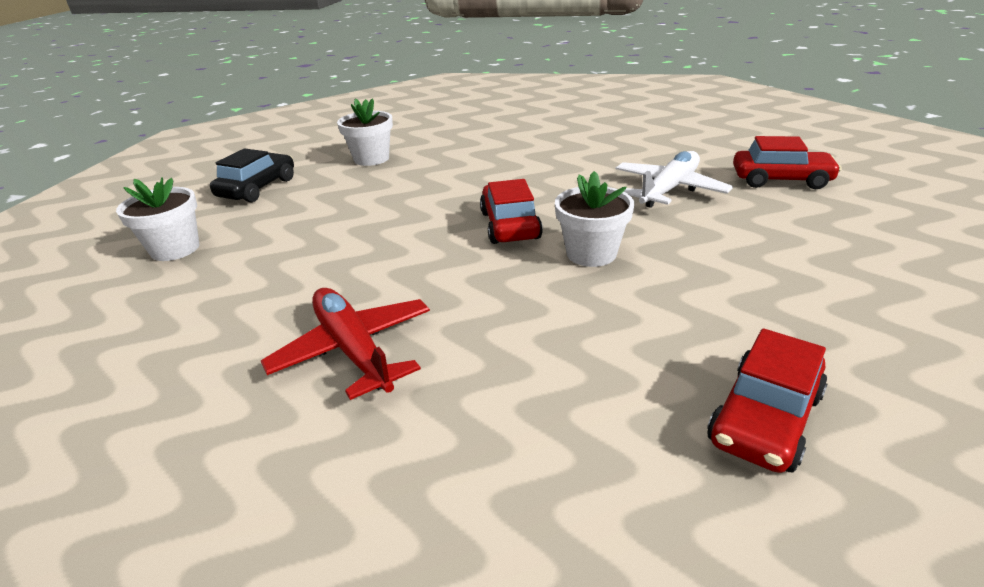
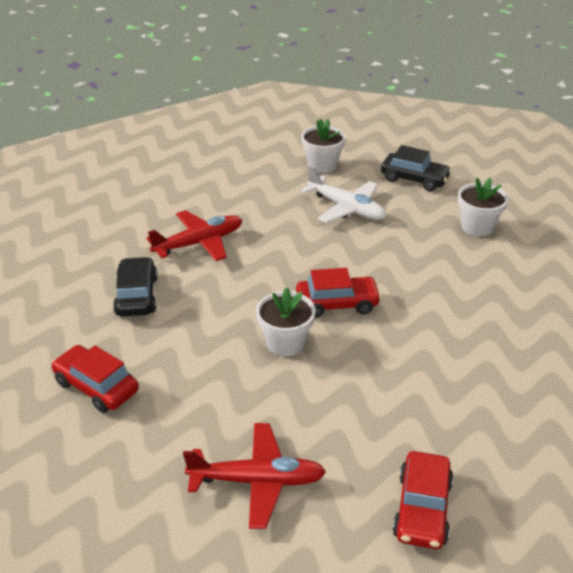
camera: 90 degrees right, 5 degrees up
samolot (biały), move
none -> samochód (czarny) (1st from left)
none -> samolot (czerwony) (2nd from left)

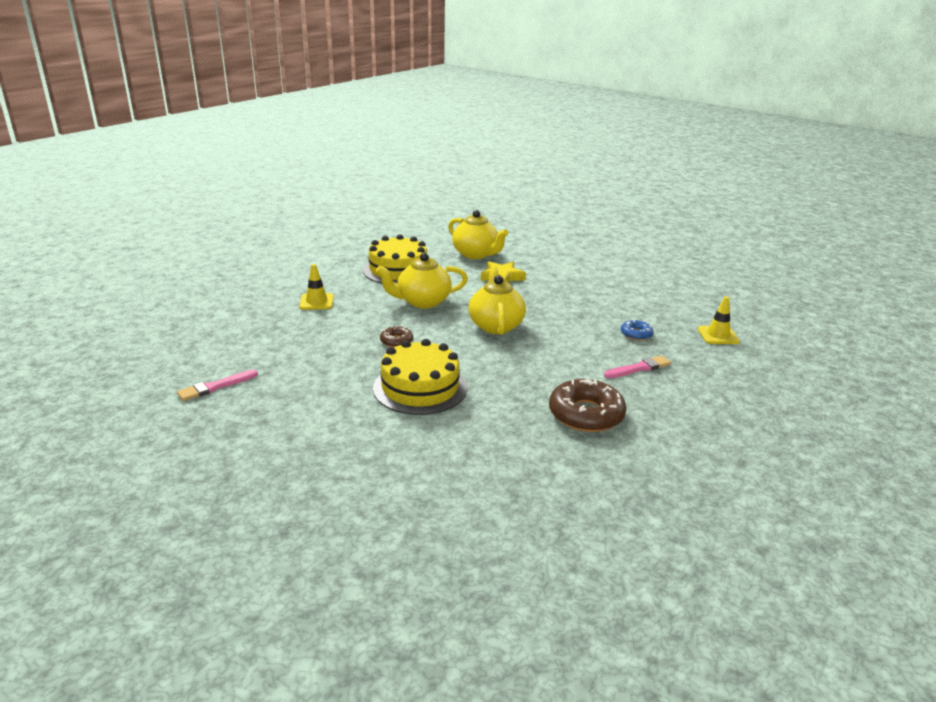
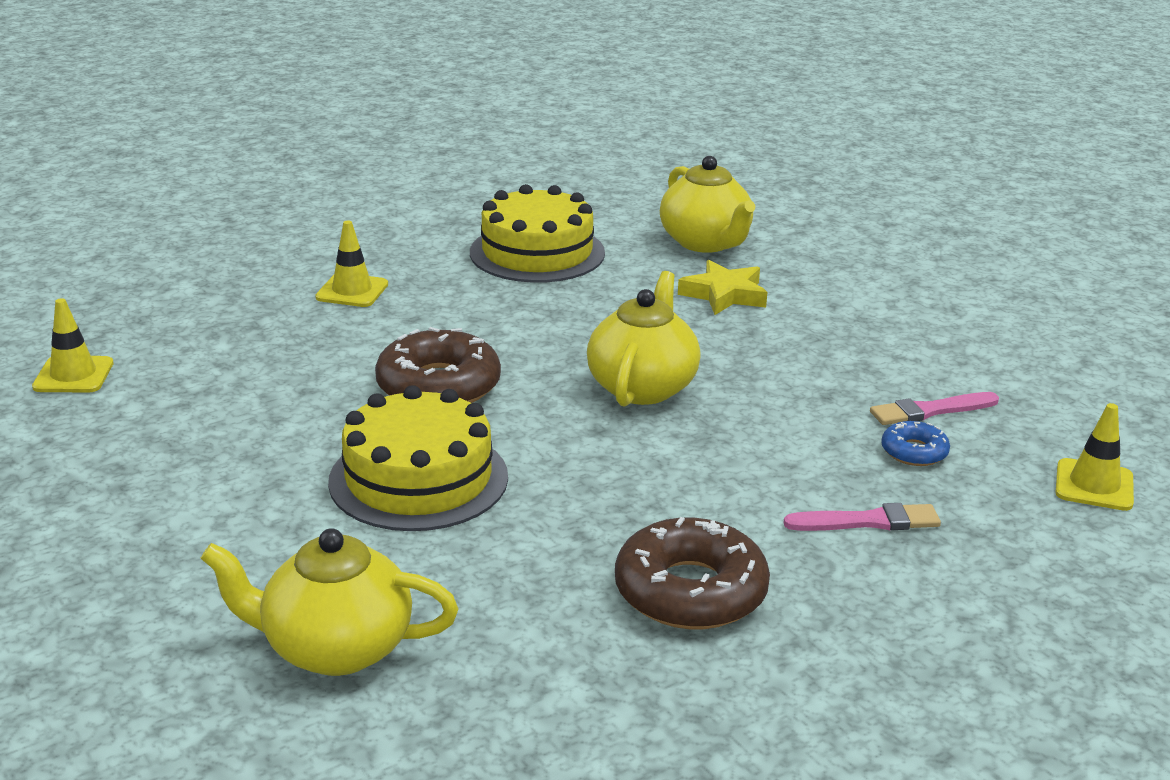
camera: 20 degrees right, 0 degrees up
imbryk (żółty) (1st from left), move
donut (brązowy) (1st from left), x1.98
pędzel (różowy) (1st from left in the first image) -> pędzel (różowy) (2nd from left), move
none -> pachołek (żółty) (1st from left)

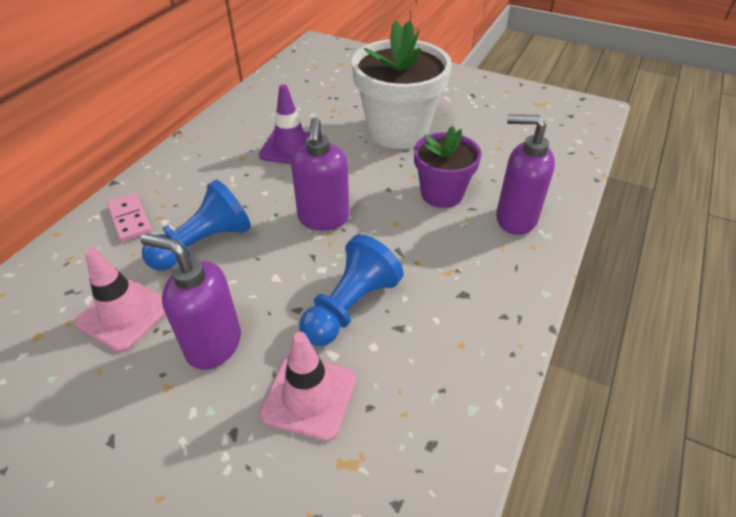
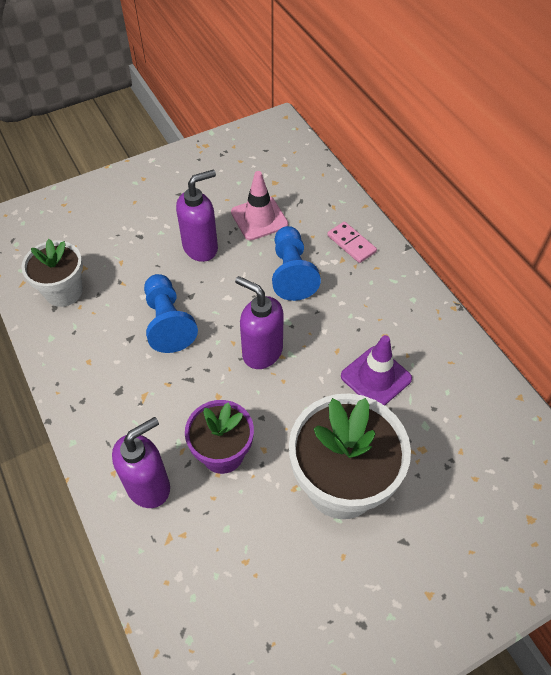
camera: 125 degrees right, 10 degrees up
kostka domina (różowy), 45 degrees clockwise
pachołek (różowy) (2nd from left) -> none
none -> doniczka (biały) (1st from left)

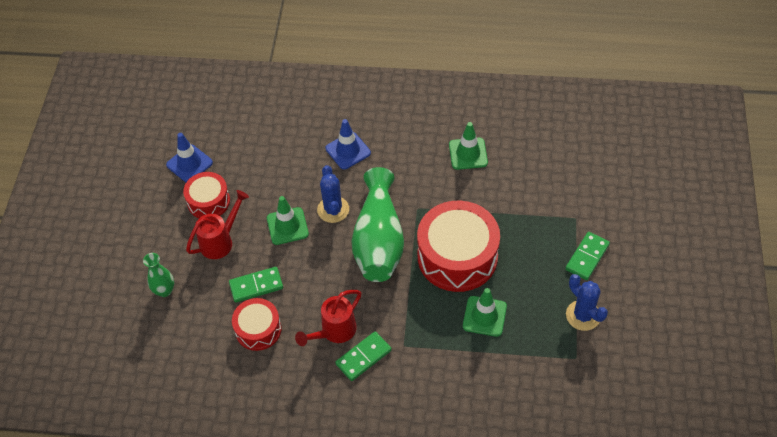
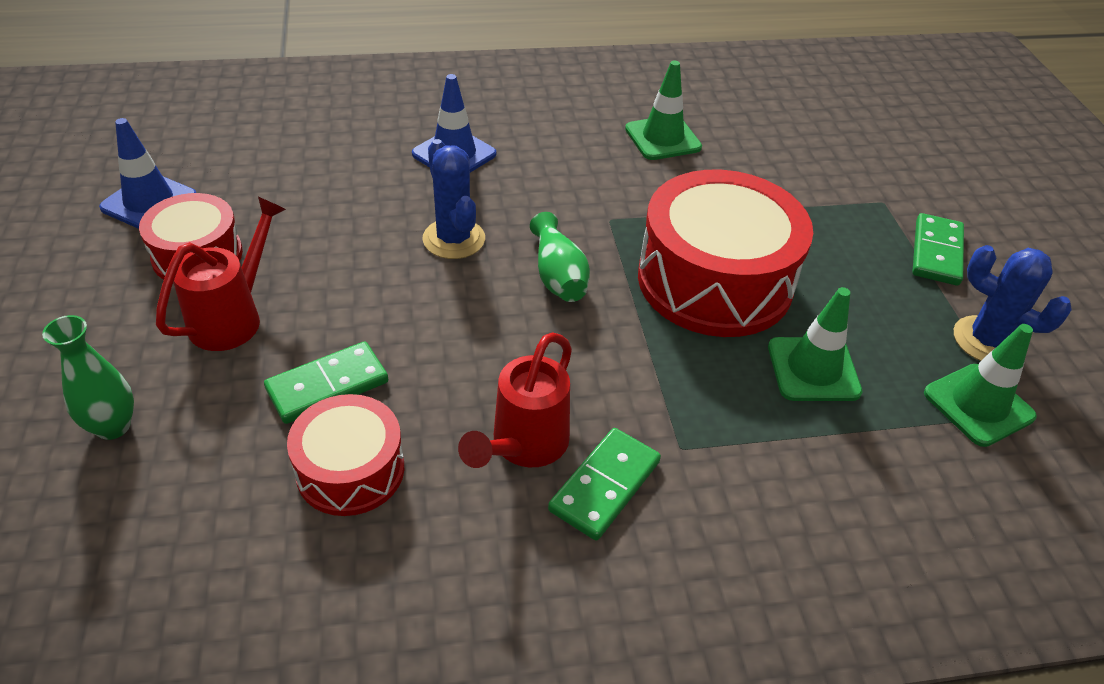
camera: 20 degrees left, 10 degrees down
wazon (zielony) (2nd from left), x0.49
pachołek (zielony) (1st from left in the first image) -> pachołek (zielony) (3rd from left), move

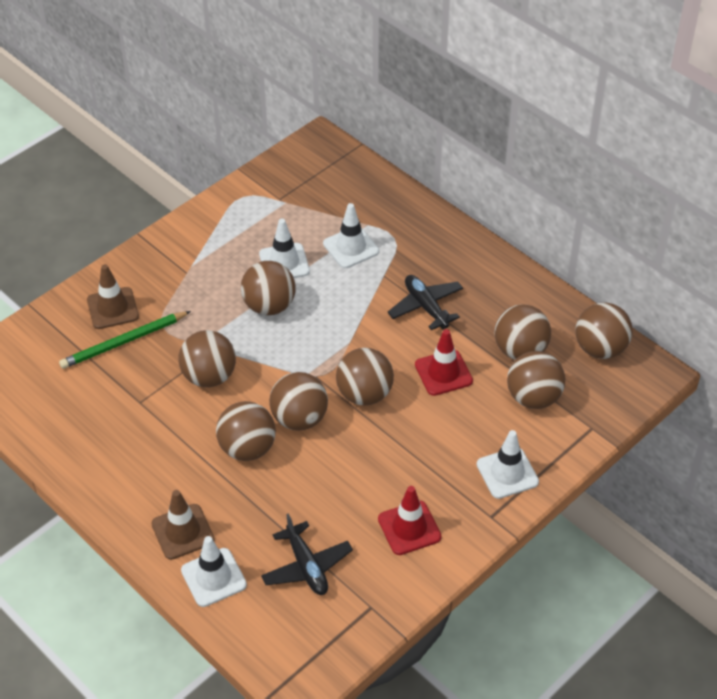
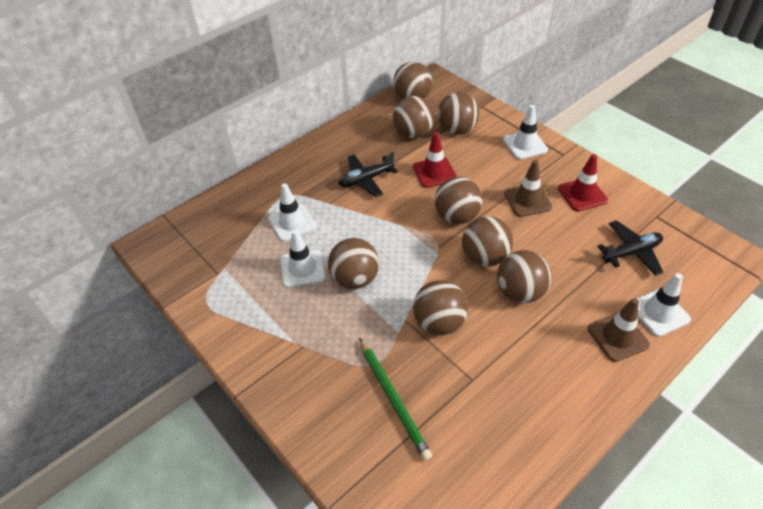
camera: 85 degrees left, 0 degrees up
pachołek (brązowy) (1st from left), move

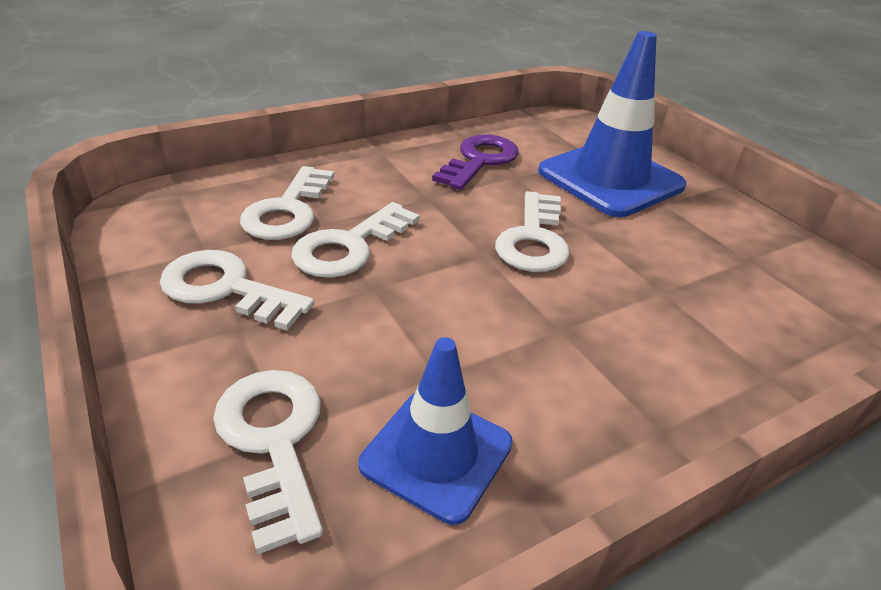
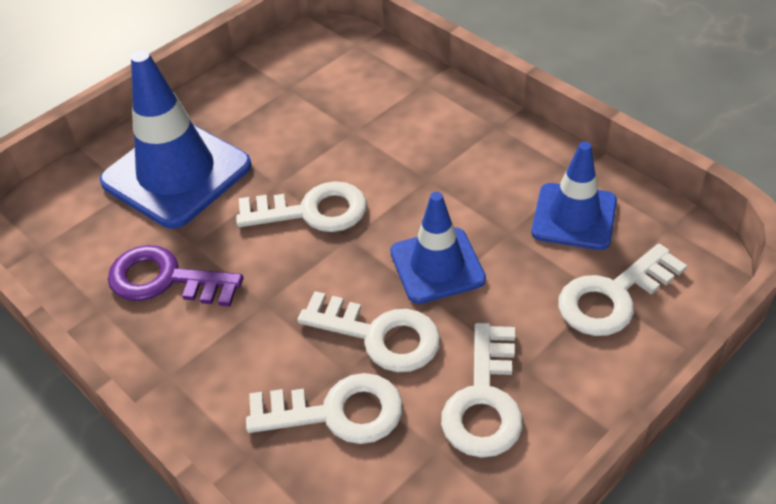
camera: 100 degrees left, 10 degrees up
none -> pachołek (niebieski) (2nd from left)

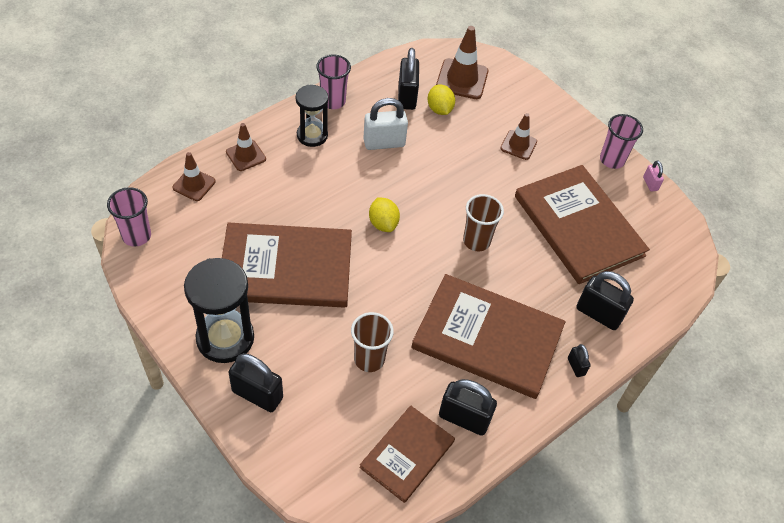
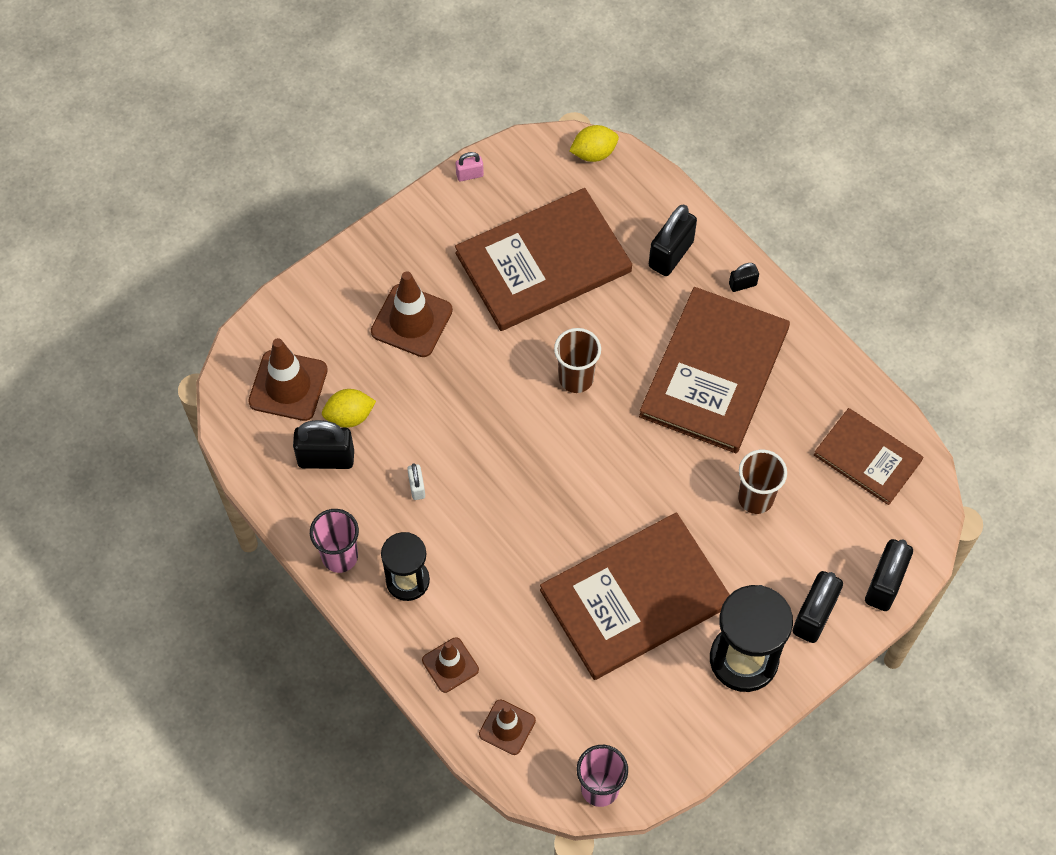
camera: 85 degrees left, 10 degrees up
kłódka (biały), x0.51
pachołek (brązowy) (4th from left in the first image) -> pachołek (brązowy) (2nd from left), x1.60
szklanka (różowy) (3rd from left) -> none
cytryna (żółty) (1st from left in the first image) -> cytryna (żółty) (2nd from left), move
książka (brązowy) (1st from left in the first image) -> książka (brązowy) (2nd from left), 60 degrees clockwise
kłódka (czarny) (3rd from left in the first image) -> kłódka (czarny) (5th from left), move

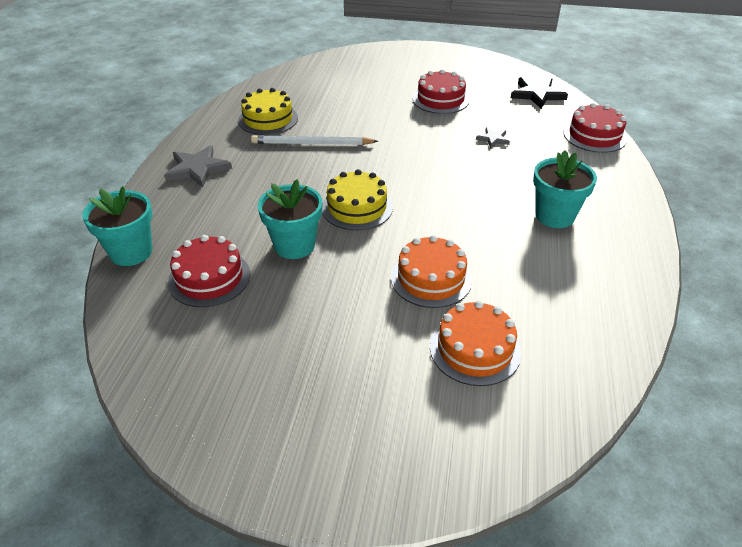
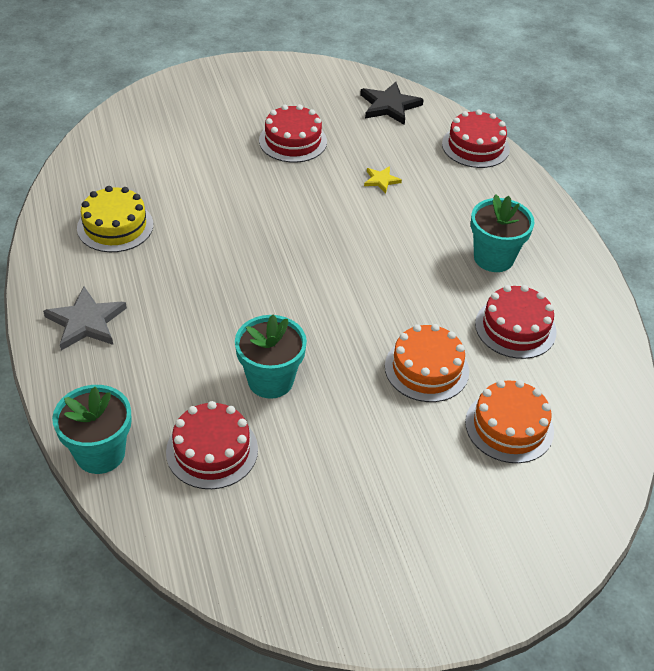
camera: 30 degrees left, 5 degrees up
gwiazda (szary) (2nd from left) -> gwiazda (żółty)
ołówek (biały) -> none
tort (żółty) (2nd from left) -> none
none -> tort (czerwony) (4th from left)

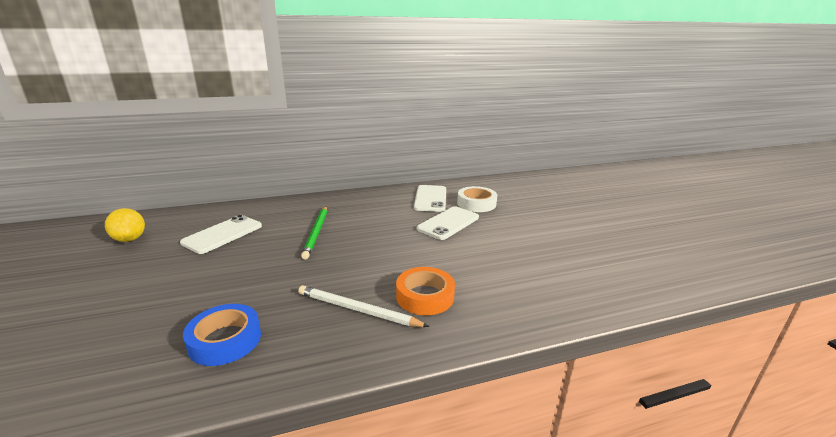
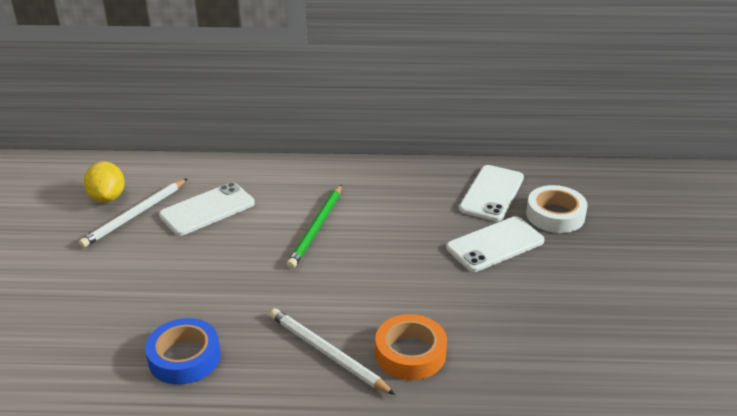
camera: 20 degrees right, 10 degrees up
none -> ołówek (biały) (1st from left)

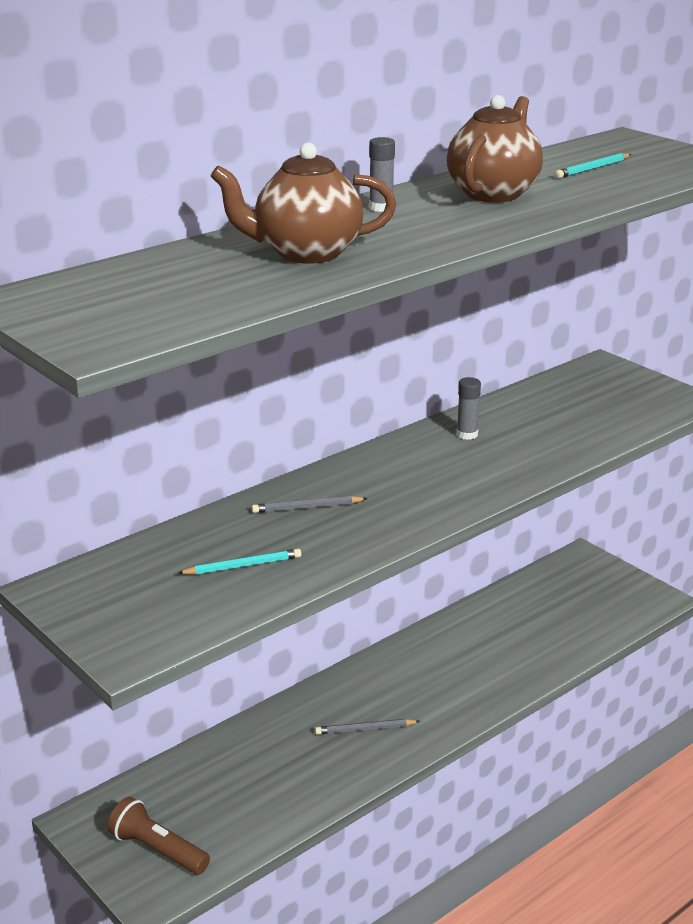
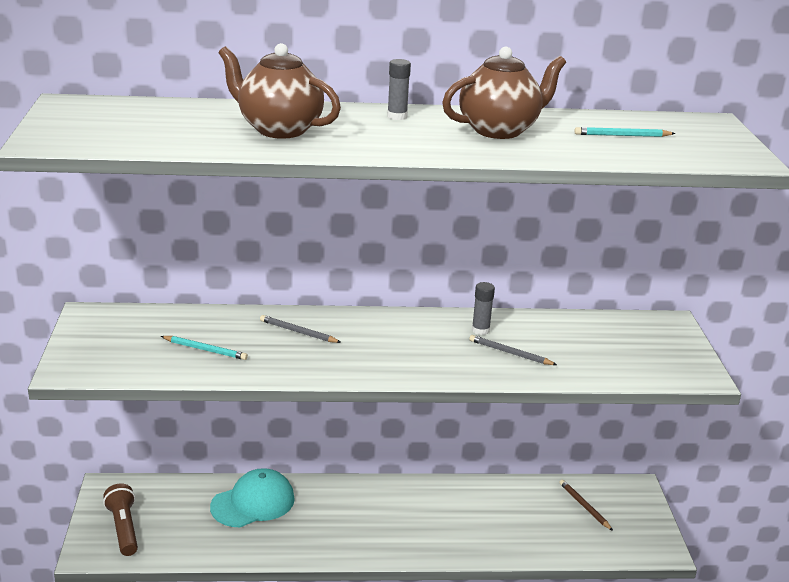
camera: 35 degrees right, 0 degrees up
ołówek (szary) (2nd from left), move
none -> czapka (turkusowy)
none -> ołówek (brązowy)

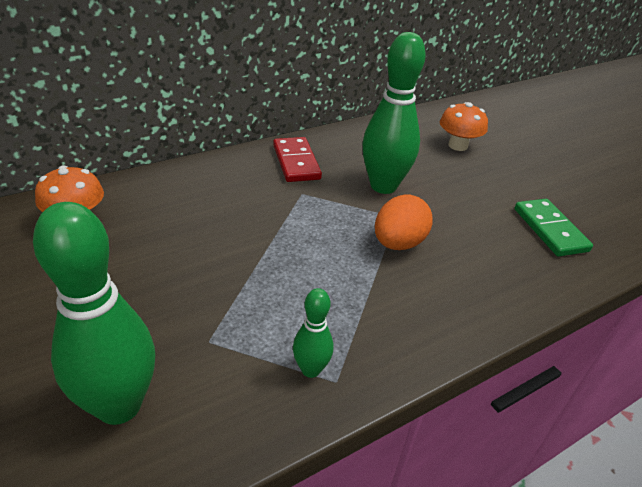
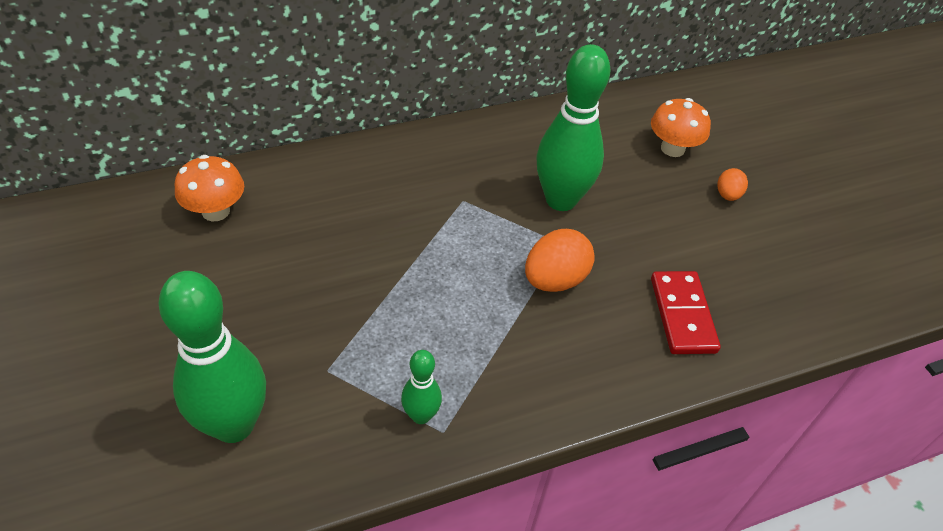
camera: 10 degrees right, 10 degrees up
kostka domina (czerwony), move
kostka domina (zielony) -> none
none -> jajko (pomarańczowy) (2nd from left)

